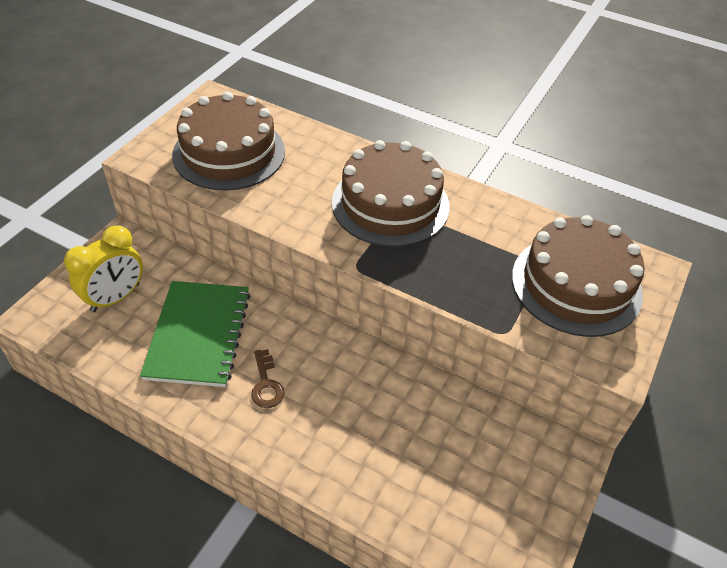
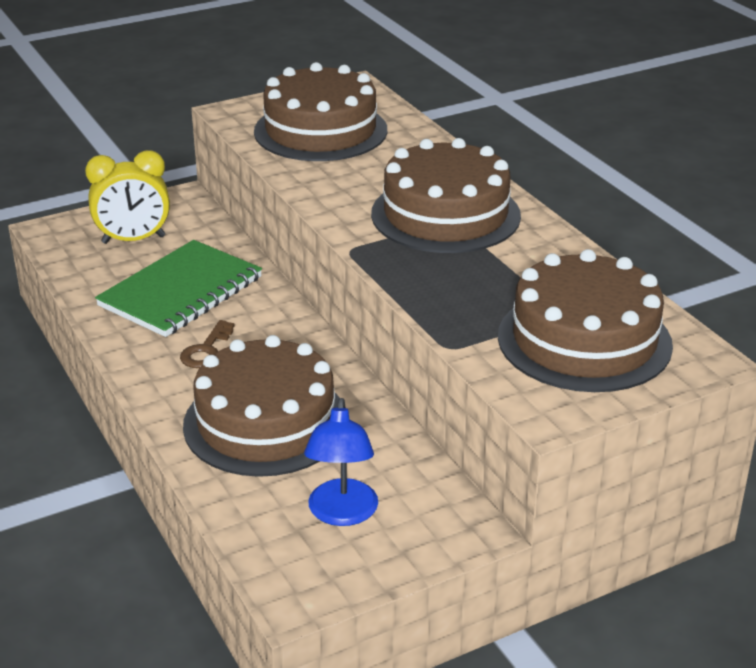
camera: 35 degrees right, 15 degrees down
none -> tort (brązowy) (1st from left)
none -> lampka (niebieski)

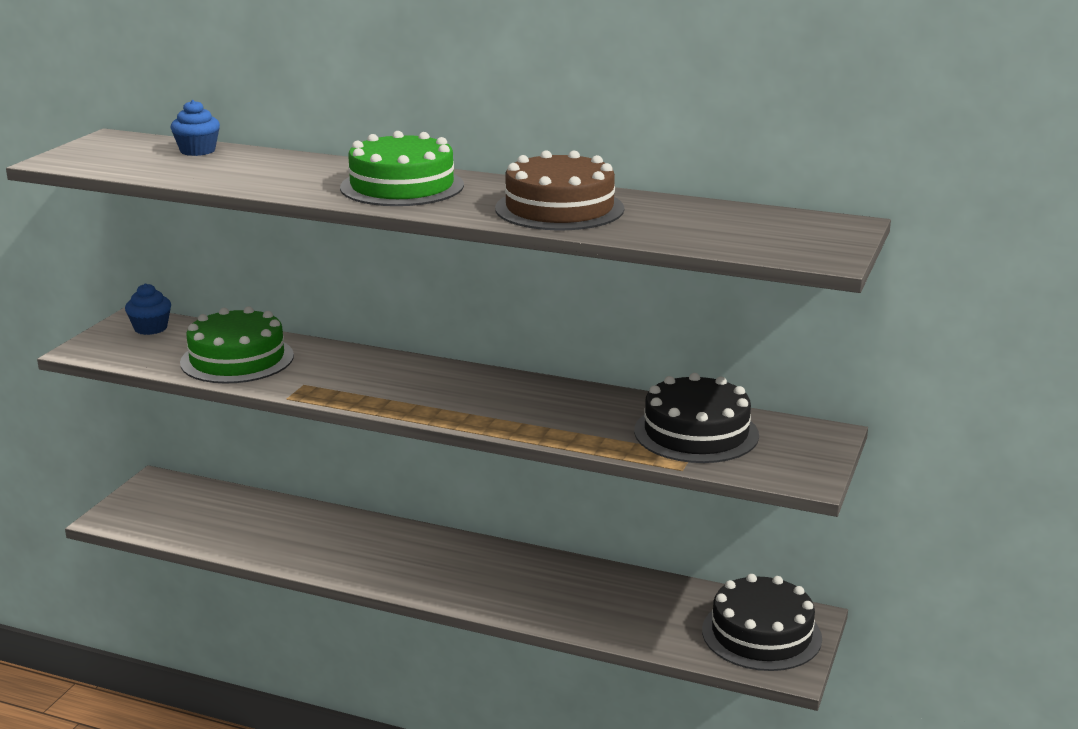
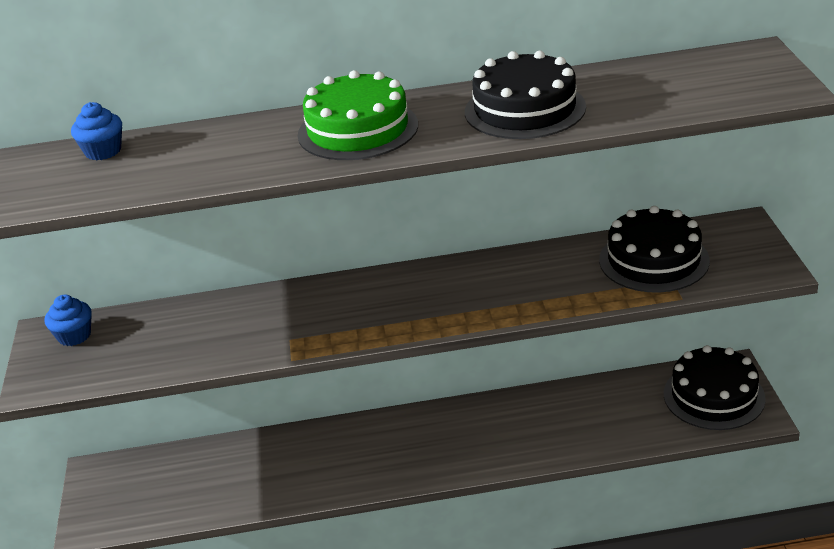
camera: 25 degrees left, 10 degrees up
tort (brązowy) -> tort (czarny) (1st from left)
tort (zielony) (1st from left) -> none

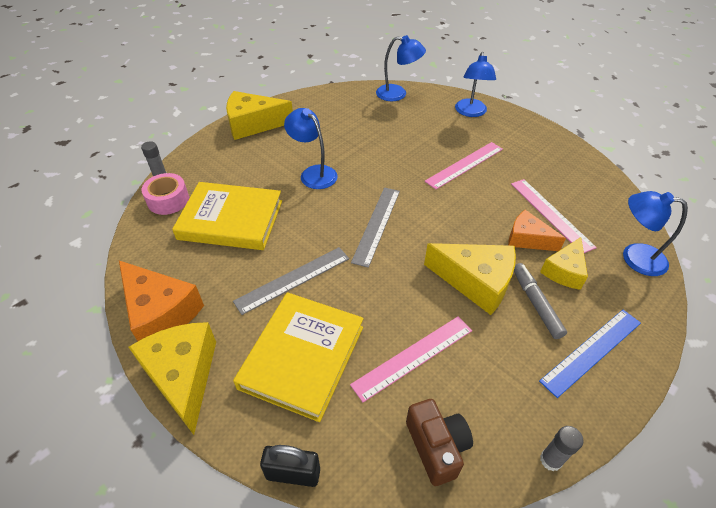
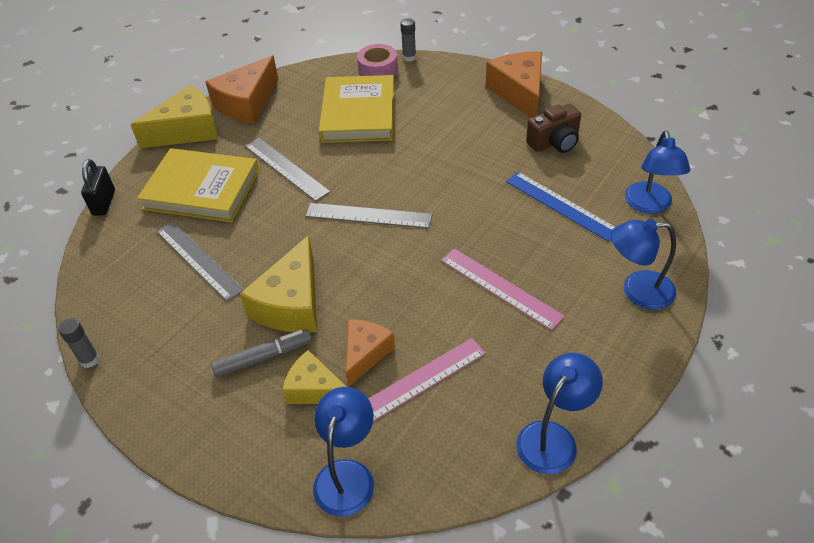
camera: 85 degrees right, 0 degrees up
ser (żółty) (2nd from left) -> ser (pomarańczowy) (3rd from left)
lampka (niebieski) (1st from left in the first image) -> lampka (niebieski) (2nd from left), move
linijka (niebieski), move
linijka (różowy) (1st from left) -> linijka (szary) (1st from left)
aparat fotograficzny (brązowy), move

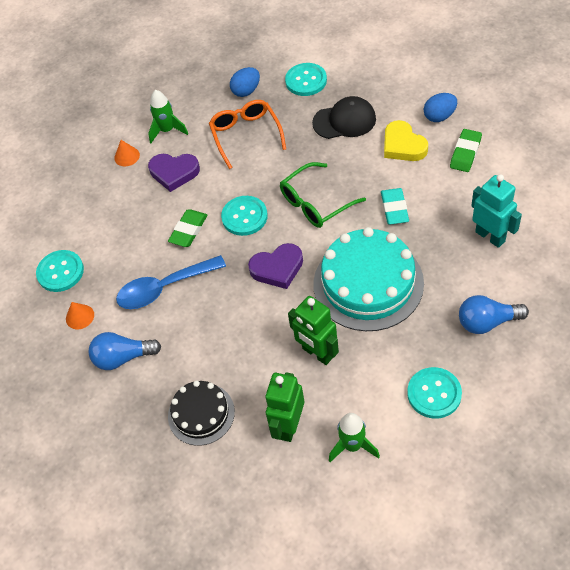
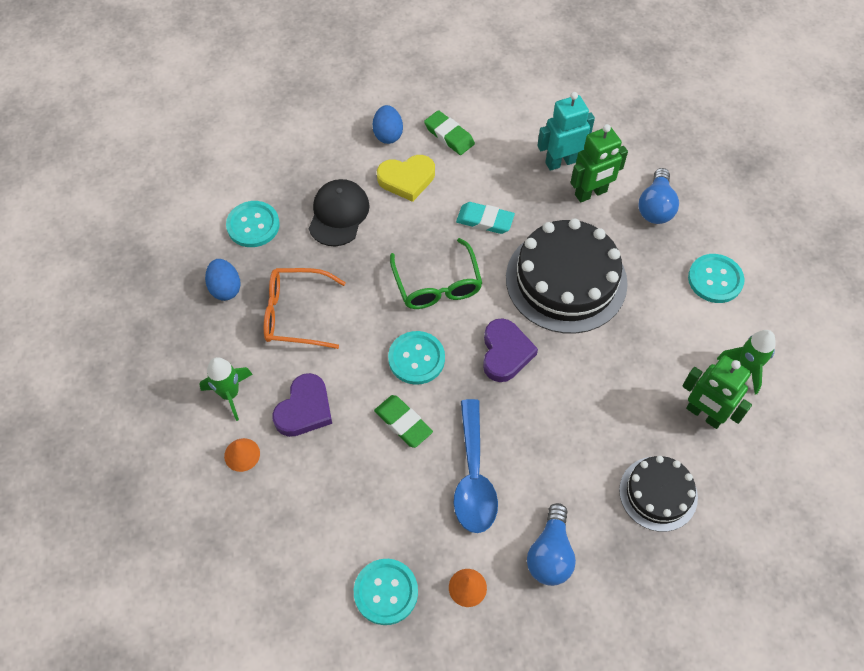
camera: 75 degrees left, 5 degrees up
tort (turkusowy) -> tort (czarny) (1st from left)
robot (zielony) (2nd from left in the first image) -> robot (zielony) (1st from left), move

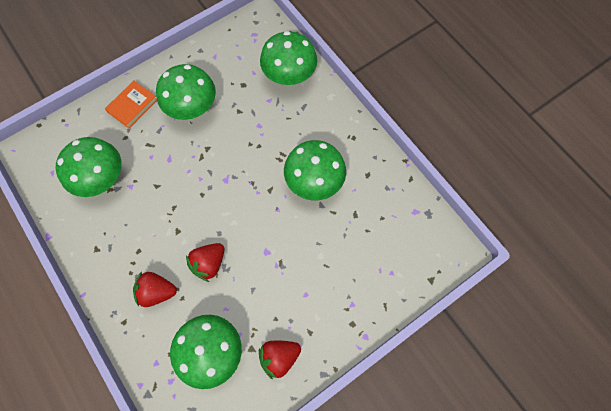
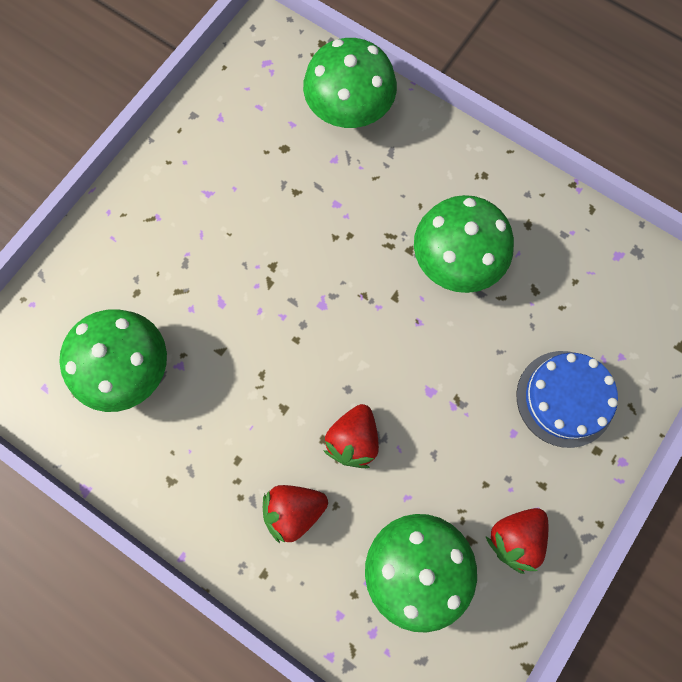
camera: 20 degrees left, 5 degrees up
grzyb (zielony) (2nd from left) -> none
książka (pomarańczowy) -> none
none -> tort (niebieski)

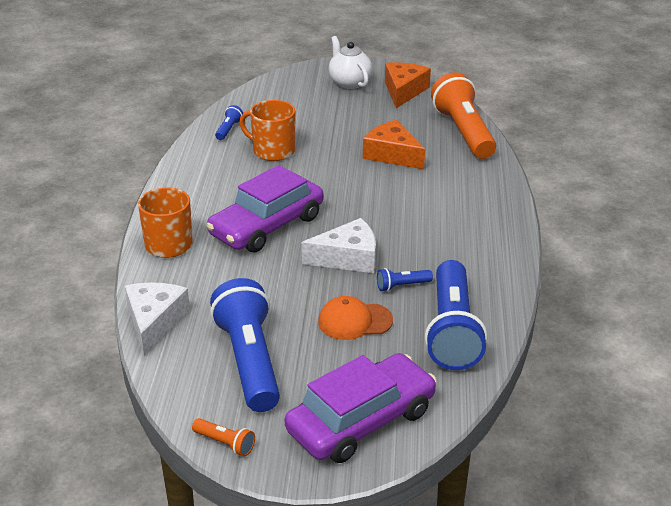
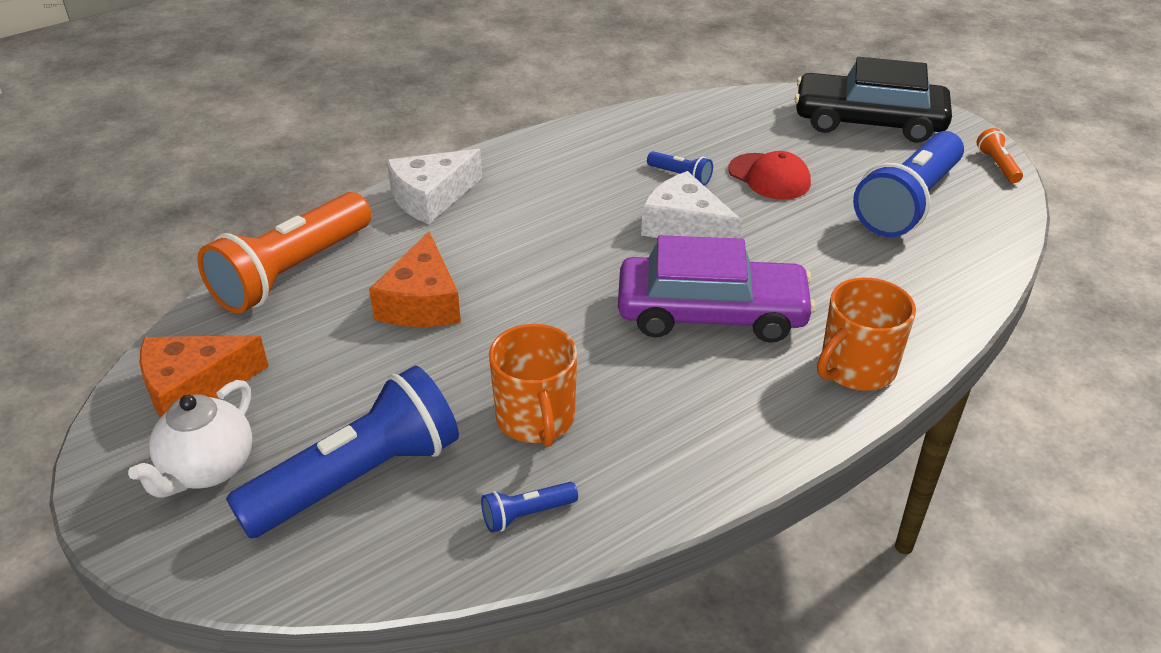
camera: 130 degrees left, 5 degrees up
latarka (niebieski) (4th from left in the first image) -> latarka (niebieski) (1st from left), move
ser (biały) (1st from left), move
czapka (pomarańczowy) -> czapka (czerwony)
samochód (fioletowy) (2nd from left) -> samochód (czarny)

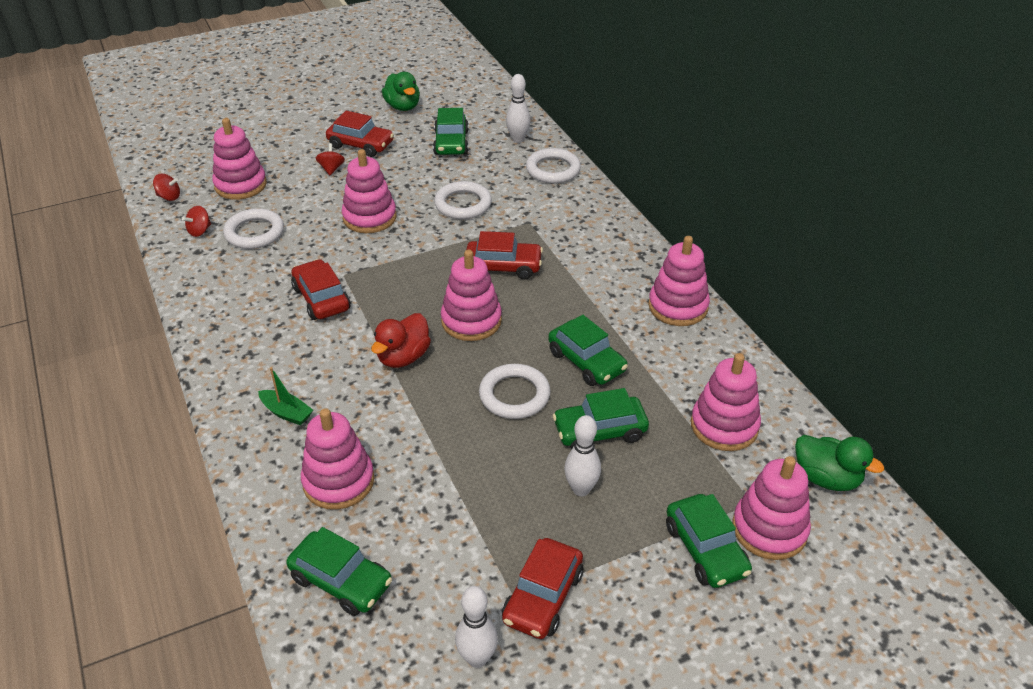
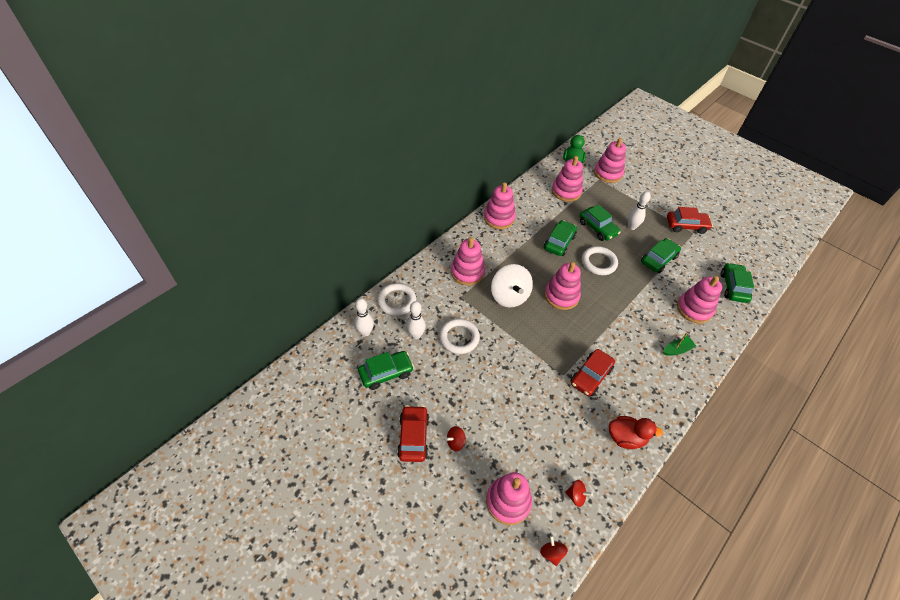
camera: 115 degrees left, 10 degrees up
kaczka (zielony) (1st from left) -> none
zabawka nakładanka (różowy) (3rd from left in the first image) -> zabawka nakładanka (różowy) (1st from left), move
pierścień (biały) (1st from left) -> none
samochód (czerwony) (3rd from left) -> bączek (biały)
kaczka (czerwony), move
łódka (zielony), 60 degrees clockwise
samochód (zielony) (5th from left in the first image) -> samochód (zielony) (4th from left), move
kręgiel (biały) (1st from left in the first image) -> kręgiel (biały) (2nd from left), move

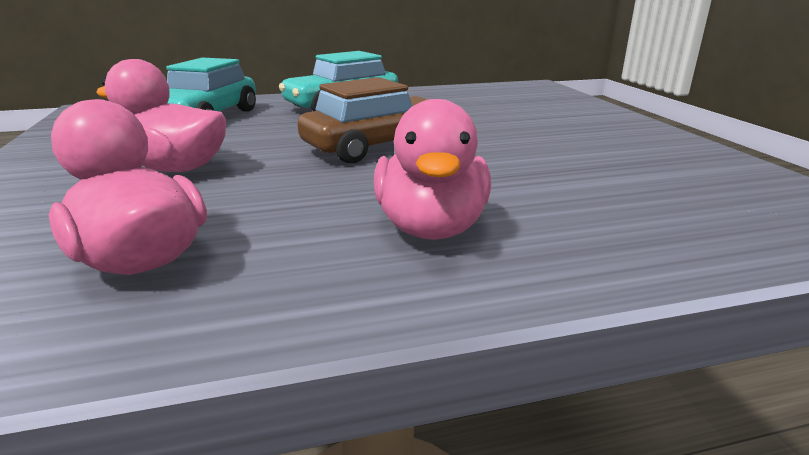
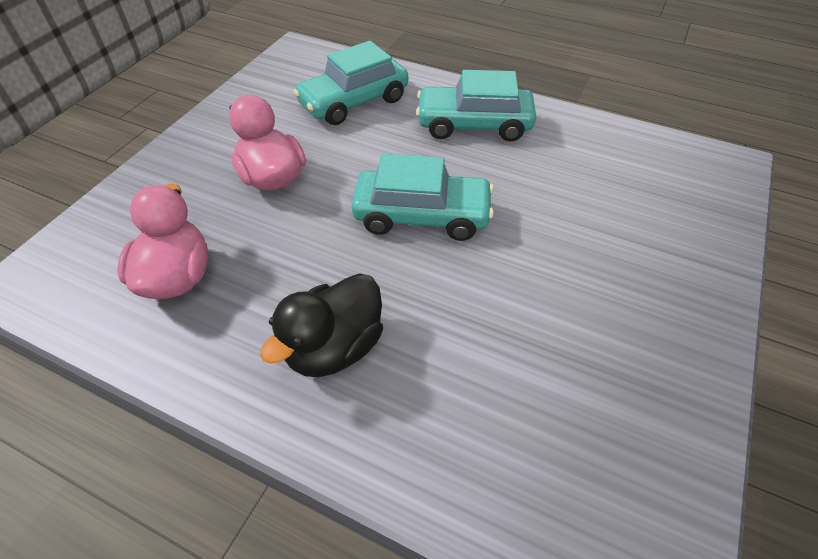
camera: 40 degrees right, 25 degrees up
samochód (brązowy) -> samochód (turkusowy) (2nd from left)
kaczka (różowy) (3rd from left) -> kaczka (czarny)

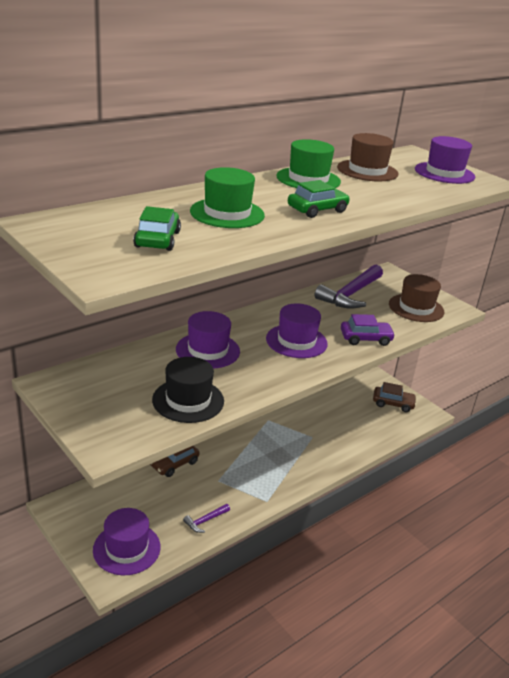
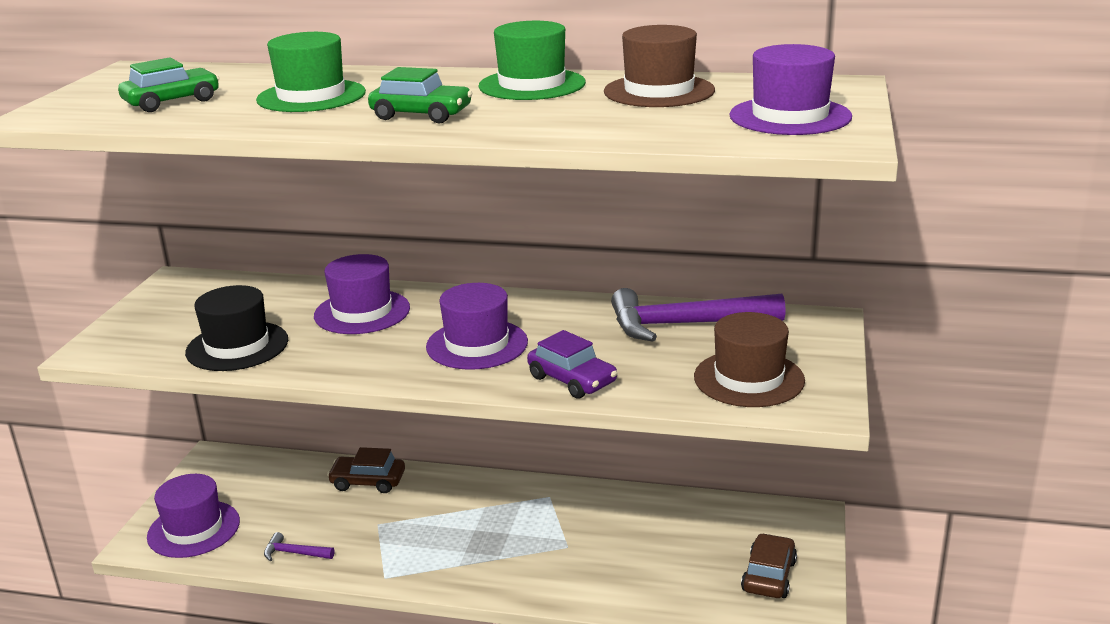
camera: 55 degrees right, 5 degrees down
samochód (brązowy) (2nd from left), 135 degrees counterclockwise

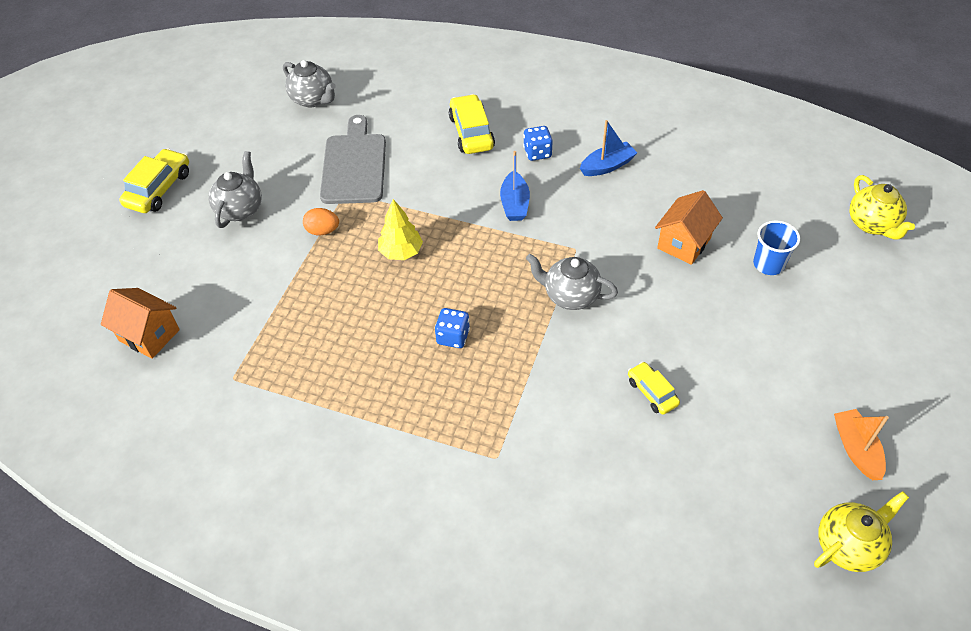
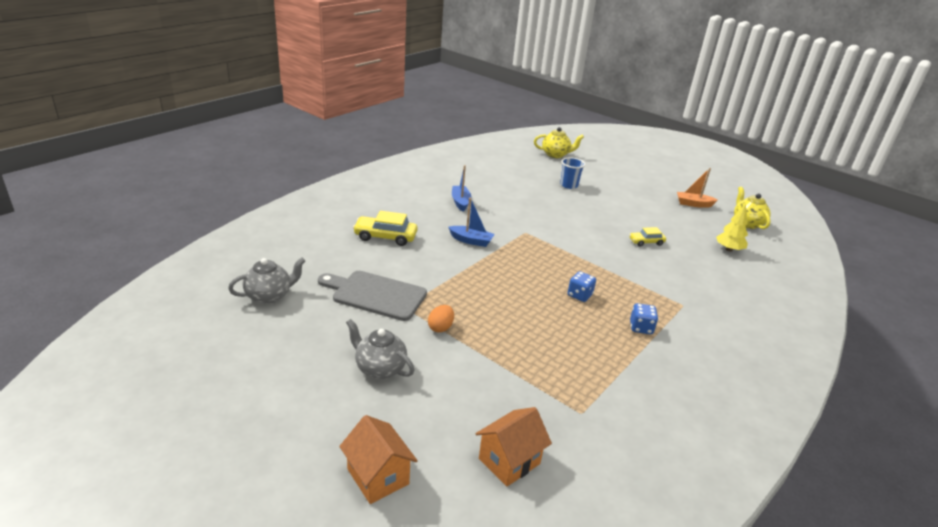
camera: 75 degrees left, 20 degrees down
kostka do gry (niebieski) (2nd from left), move
samochód (żółty) (1st from left) -> none
domek (pomarańczowy) (2nd from left in the first image) -> domek (pomarańczowy) (1st from left), move
drzewko (żółty), move
imbryk (szary) (3rd from left) -> none

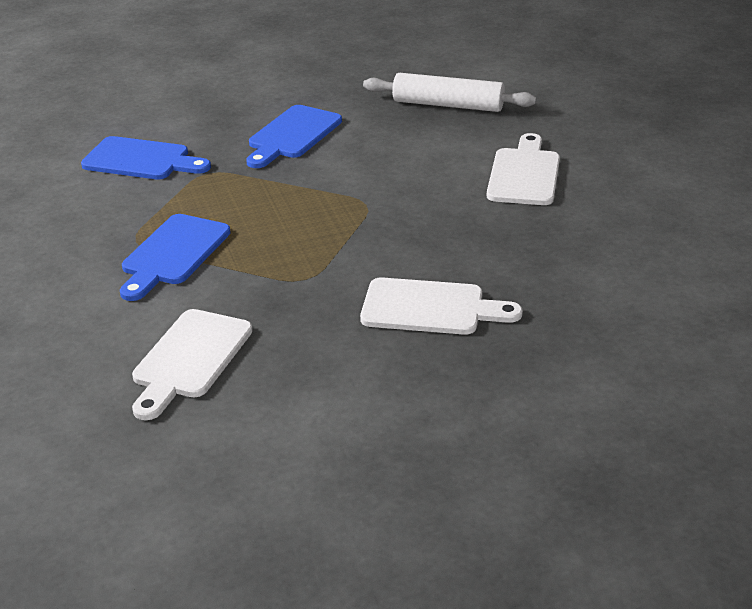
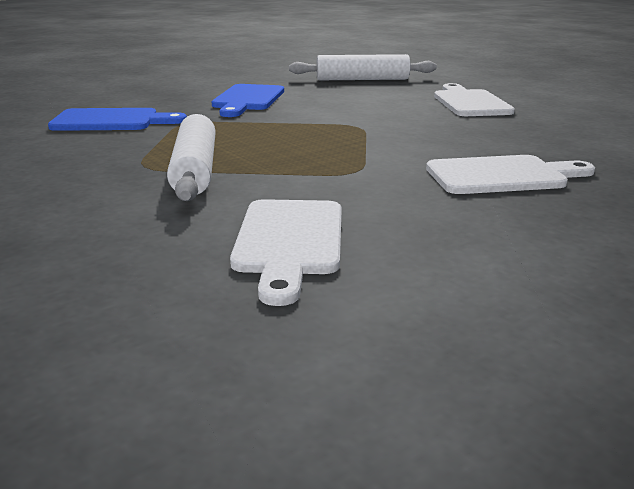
camera: 20 degrees left, 10 degrees down
deska do krojenia (niebieski) (2nd from left) -> wałek do ciasta (biały) (1st from left)

